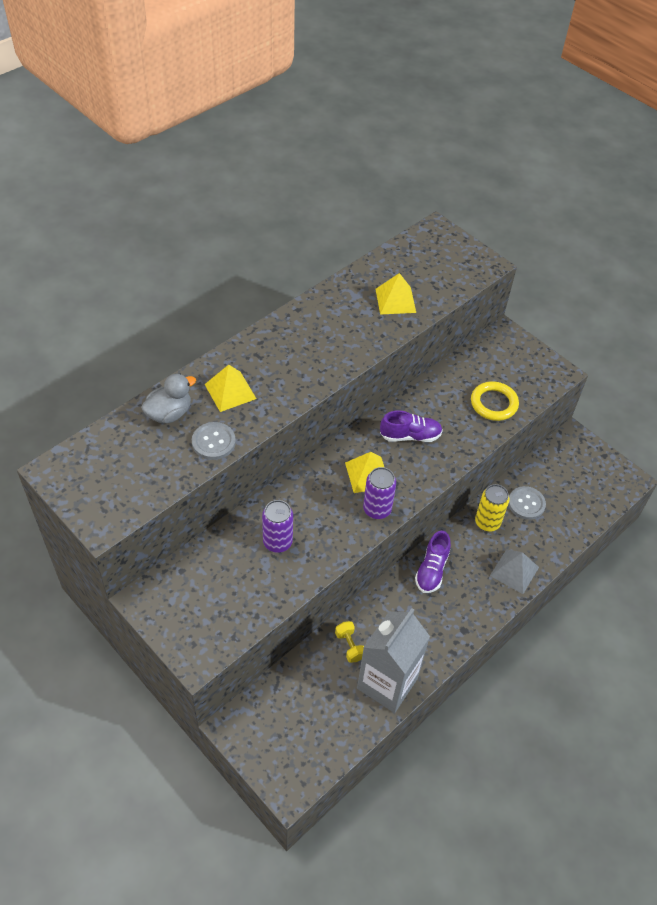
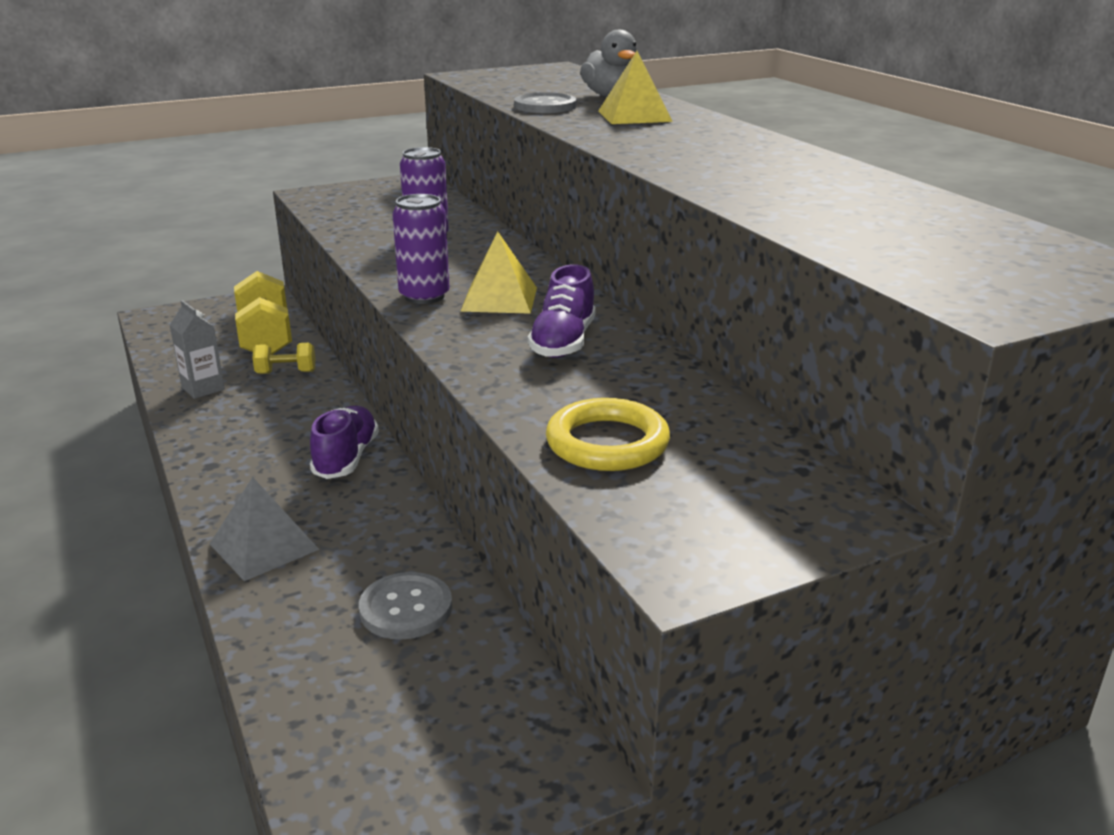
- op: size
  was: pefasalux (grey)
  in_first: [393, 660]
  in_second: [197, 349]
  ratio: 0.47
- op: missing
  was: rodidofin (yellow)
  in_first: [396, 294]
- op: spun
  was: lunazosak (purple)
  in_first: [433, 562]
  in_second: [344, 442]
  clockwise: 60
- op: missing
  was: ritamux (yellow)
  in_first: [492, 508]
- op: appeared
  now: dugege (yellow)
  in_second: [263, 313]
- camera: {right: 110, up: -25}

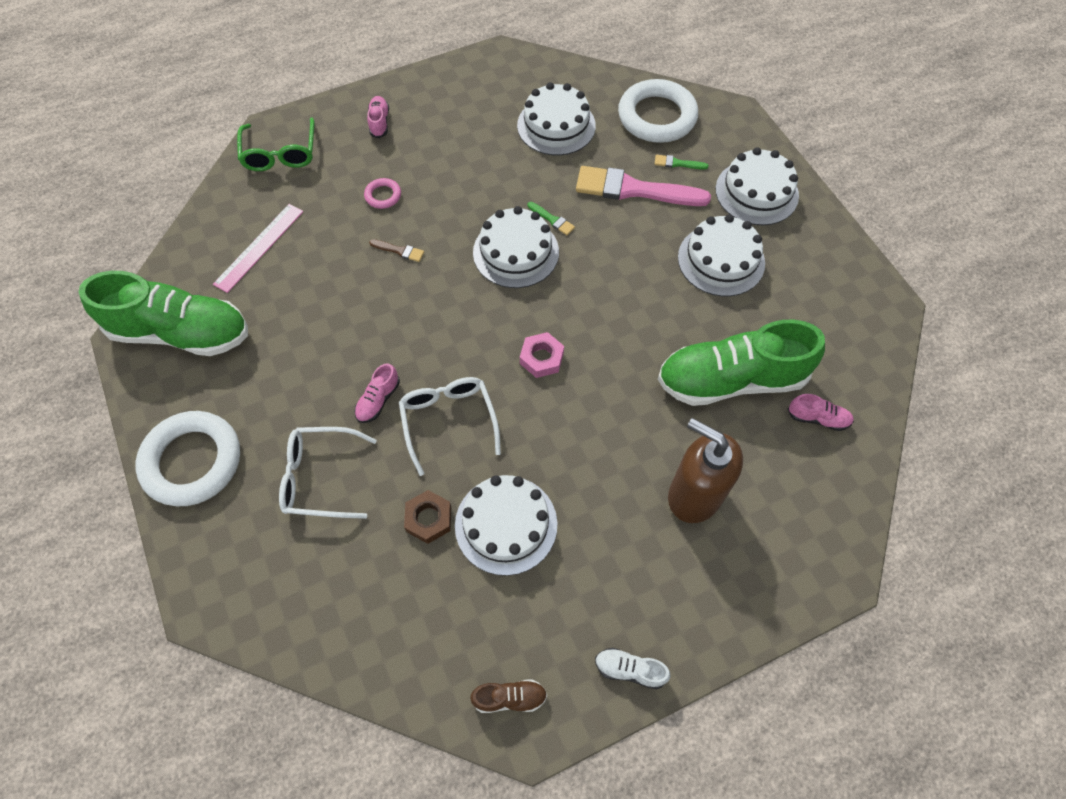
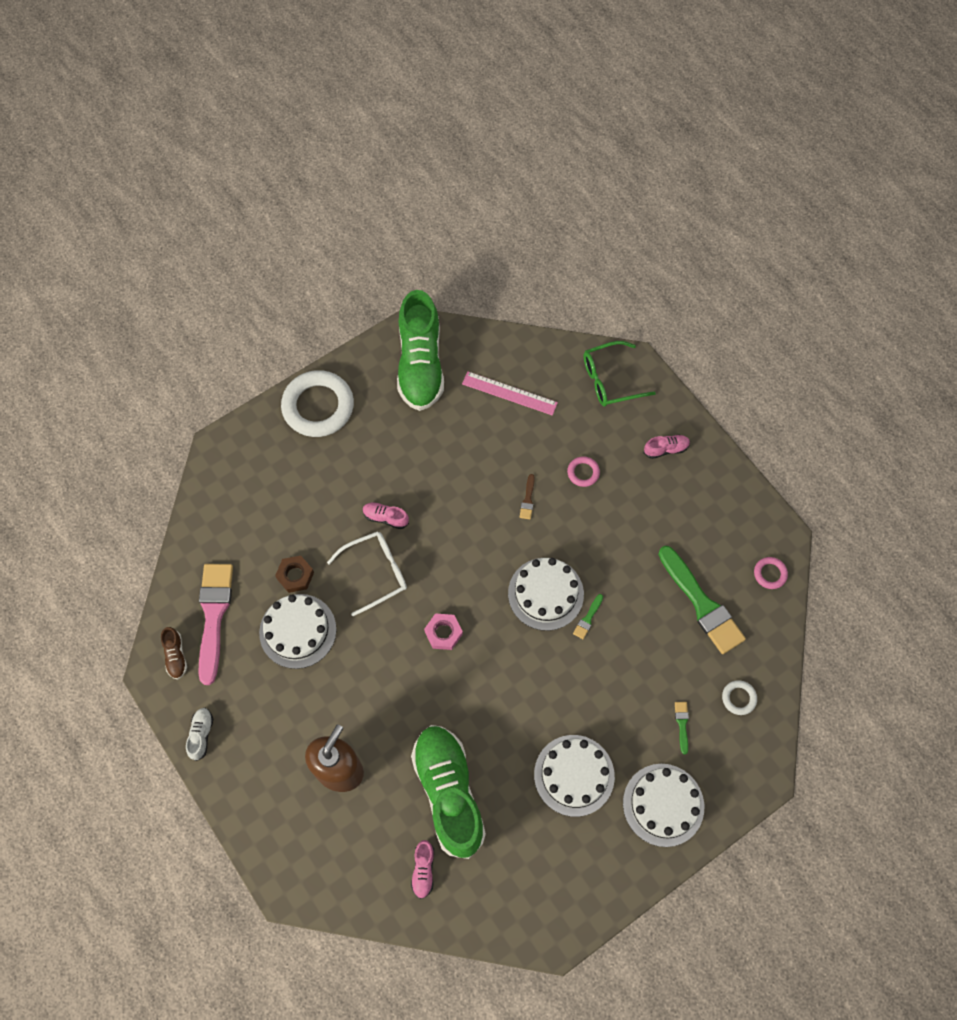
- op: missing
  was: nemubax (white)
  in_first: [328, 473]
- op: exchanged
  was: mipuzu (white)
  now: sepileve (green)
  in_first: [556, 118]
  in_second: [702, 600]
- op: relocated
  was: sepileve (pink)
  in_first: [643, 186]
  in_second: [216, 624]
- op: size
  was: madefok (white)
  in_first: [658, 111]
  in_second: [739, 697]
  ratio: 0.44
- op: appeared
  now: madefok (pink)
  in_second: [771, 573]
- camera: {right: 80, up: 5}

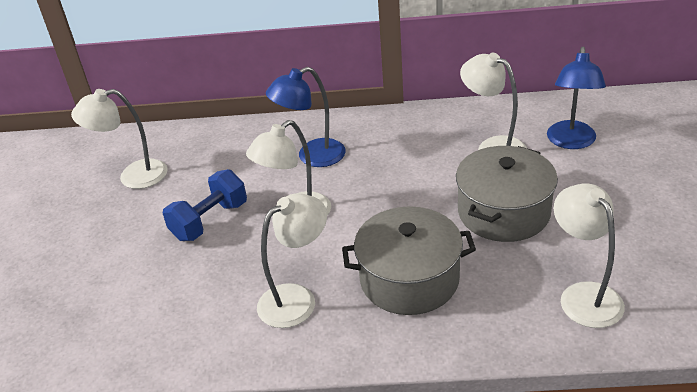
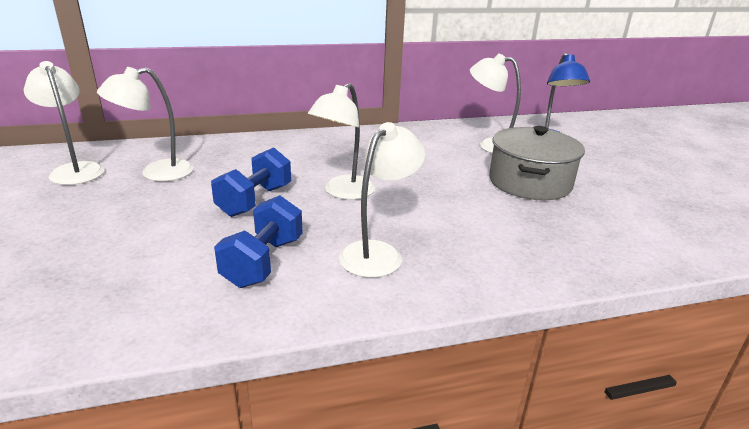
- op: missing
  was: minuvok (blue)
  in_first: [306, 117]
- op: missing
  was: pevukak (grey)
  in_first: [409, 260]
- op: relocated
  was: minuvok (white)
  in_first: [589, 255]
  in_second: [64, 123]
- op: appeared
  now: dugege (blue)
  in_second: [258, 241]
- camera: {right: -20, up: -10}

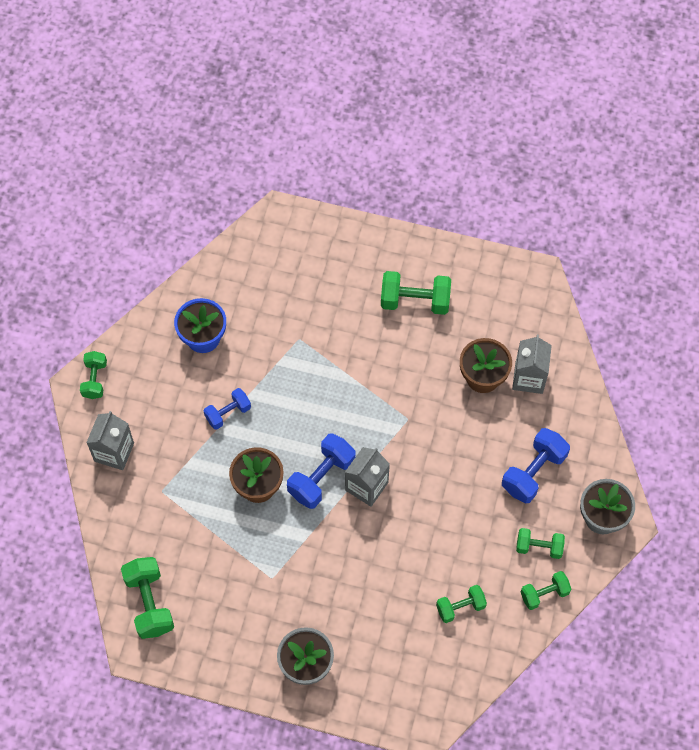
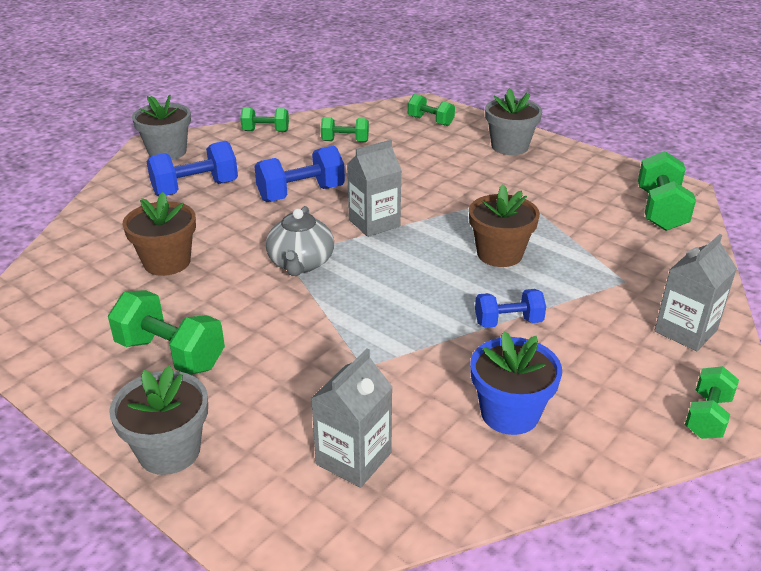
- op: relocated
  was: dugege (blue)
  in_first: [321, 471]
  in_second: [299, 173]
- op: relocated
  was: pefasalux (grey)
  in_first: [532, 364]
  in_second: [351, 418]
- op: relocated
  was: dugege (green)
  in_first: [540, 543]
  in_second: [431, 110]
- op: appeared
  now: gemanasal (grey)
  in_second: [158, 420]
- op: appeared
  now: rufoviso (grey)
  in_second: [300, 241]
- camera: {right: -155, up: -30}

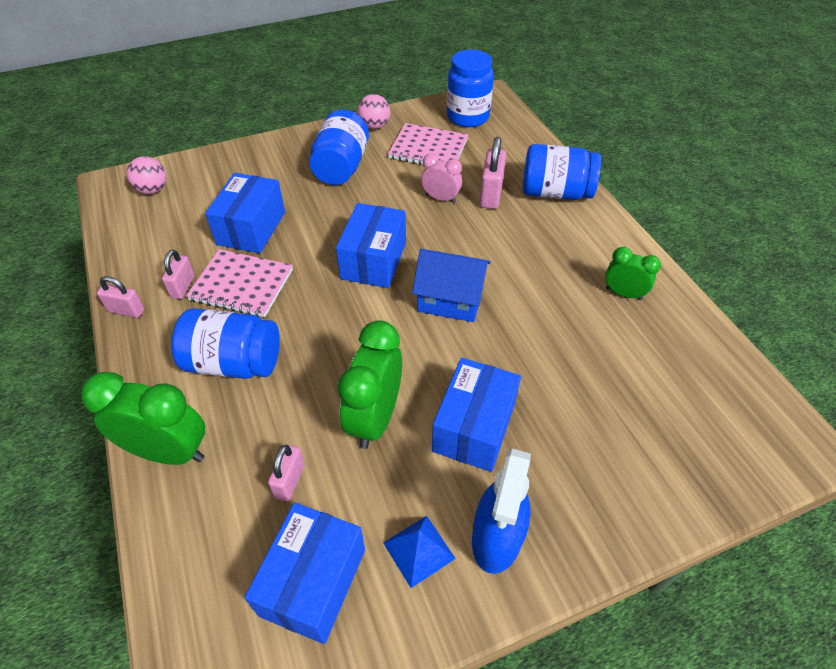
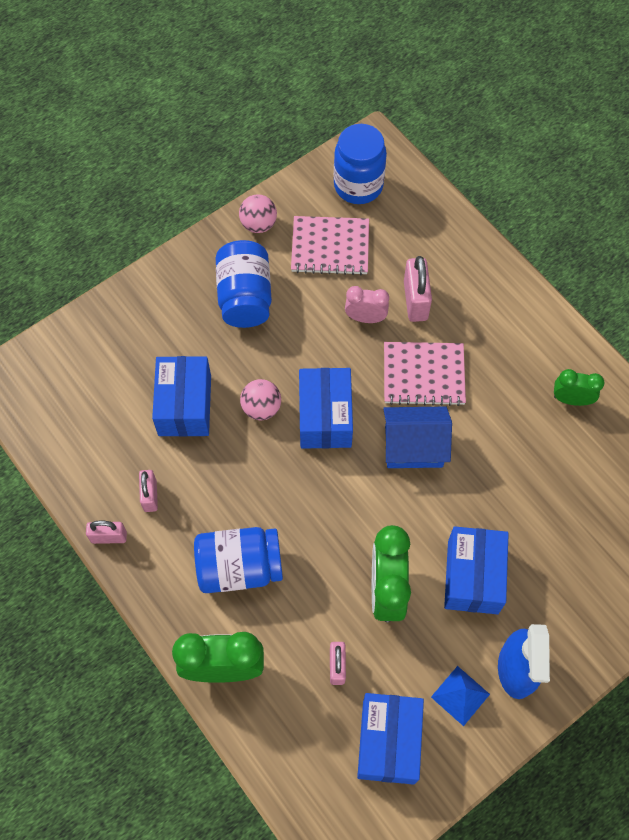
- op: relocated
  was: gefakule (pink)
  in_first: [146, 175]
  in_second: [260, 399]
- op: relocated
  was: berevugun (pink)
  in_first: [239, 283]
  in_second: [425, 374]
- op: missing
  was: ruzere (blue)
  in_first: [562, 172]
- camera: {right: -15, up: 15}

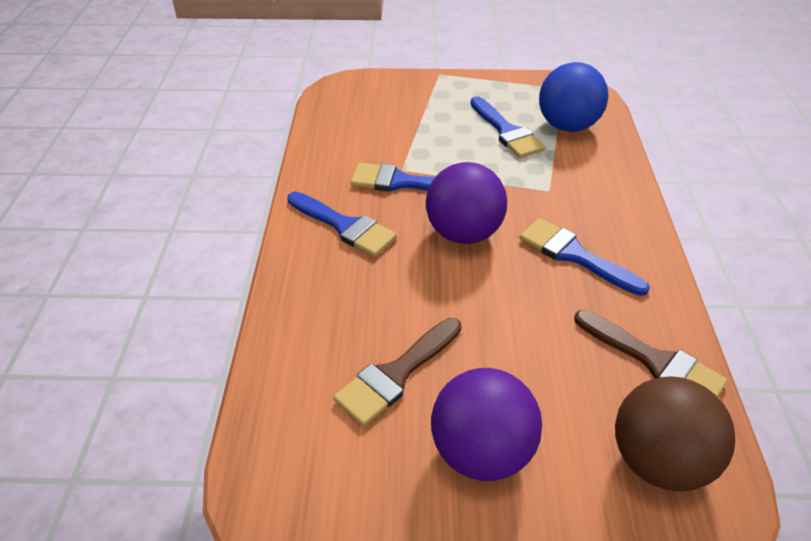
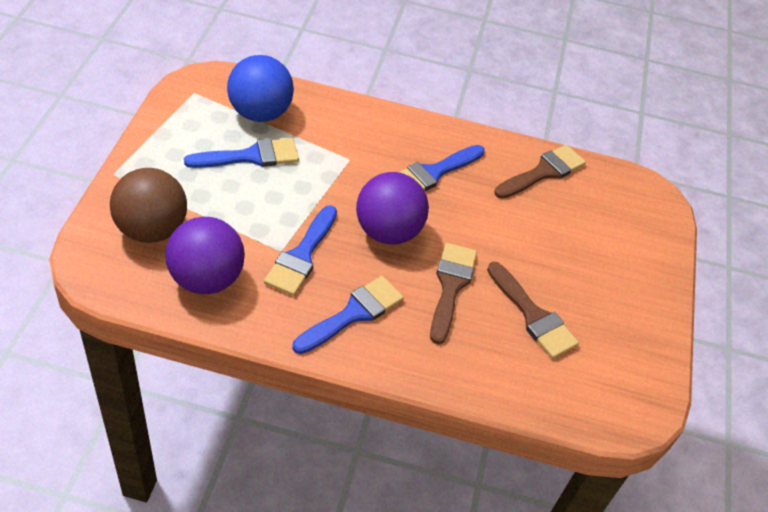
- op: relocated
  was: gefakule (purple)
  in_first: [486, 424]
  in_second: [205, 255]
- op: relocated
  was: gefakule (brown)
  in_first: [675, 434]
  in_second: [148, 205]
- op: appeared
  now: sepileve (brown)
  in_second: [453, 293]
- camera: {right: -85, up: 5}

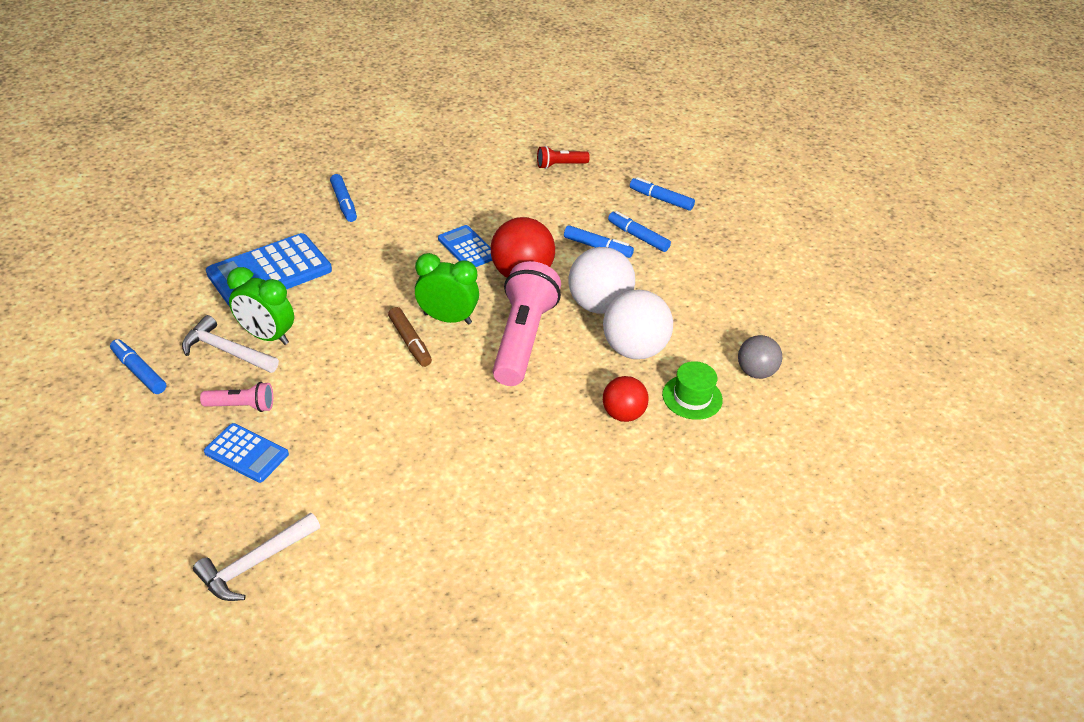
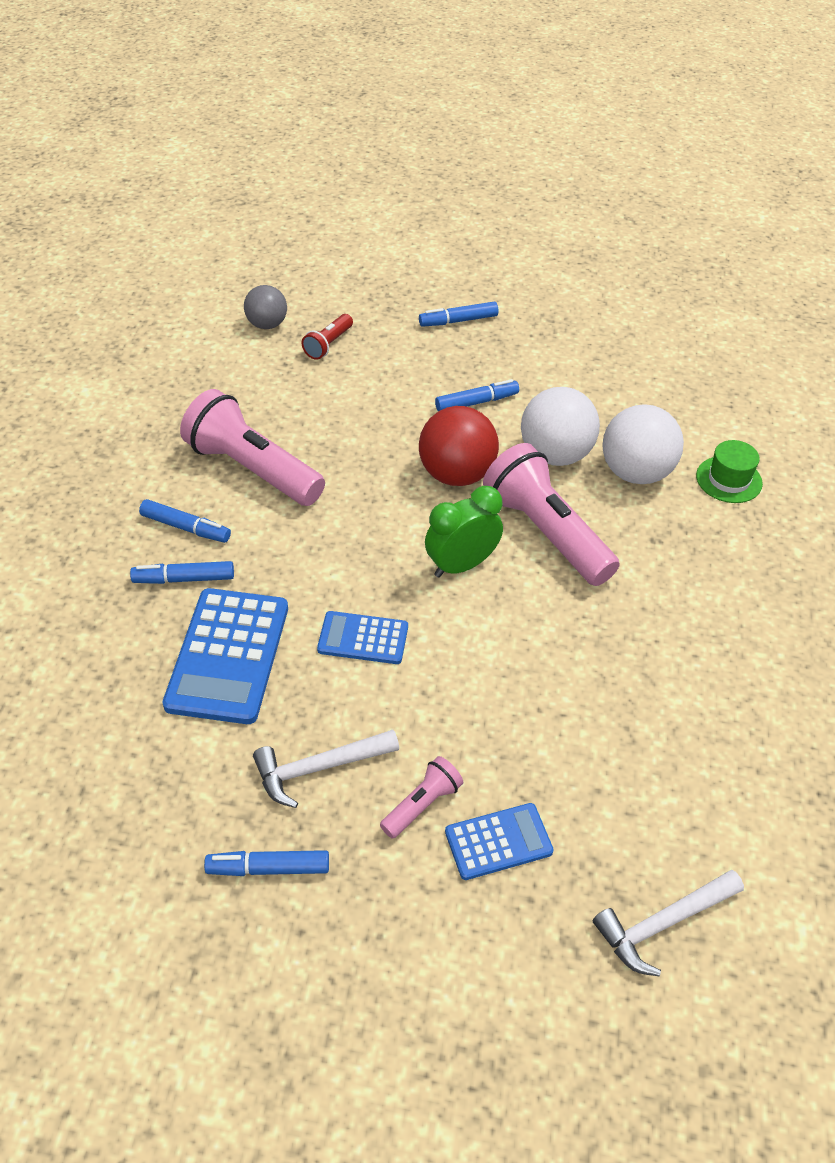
- op: spun
  was: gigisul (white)
  in_first: [256, 557]
  in_second: [668, 923]
  clockwise: 60
- op: missing
  was: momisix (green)
  in_first: [260, 306]
- op: missing
  was: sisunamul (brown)
  in_first: [410, 337]
- op: relocated
  was: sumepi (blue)
  in_first: [465, 246]
  in_second: [362, 637]
- op: missing
  was: gefakule (red)
  in_first: [626, 399]
- op: relocated
  was: sisunamul (blue)
  in_first: [639, 231]
  in_second: [182, 572]
- op: relocated
  was: gefakule (grey)
  in_first: [760, 357]
  in_second: [265, 307]
- op: appeared
  now: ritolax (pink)
  in_second: [252, 447]
- camera: {right: -45, up: 5}

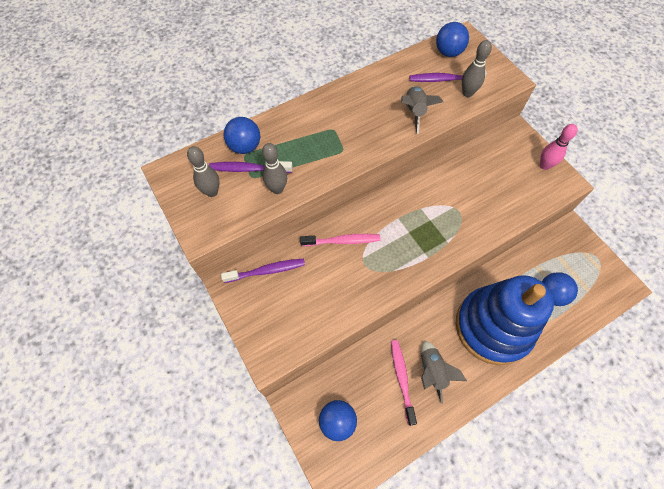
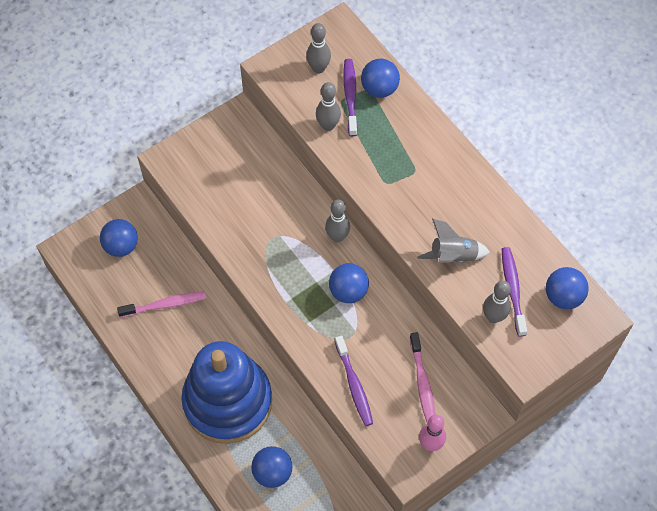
- op: relocated
  was: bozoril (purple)
  in_first: [263, 271]
  in_second: [354, 381]
- op: relocated
  was: bozoril (pink)
  in_first: [340, 240]
  in_second: [422, 378]
- op: missing
  was: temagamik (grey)
  in_first: [444, 372]
- op: appeared
  now: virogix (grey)
  in_second: [337, 220]
- op: appeared
  now: gefakule (blue)
  in_second: [349, 283]
- camera: {right: 85, up: 0}

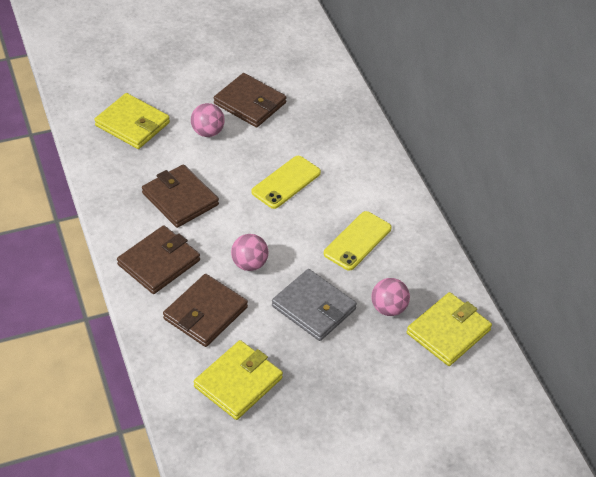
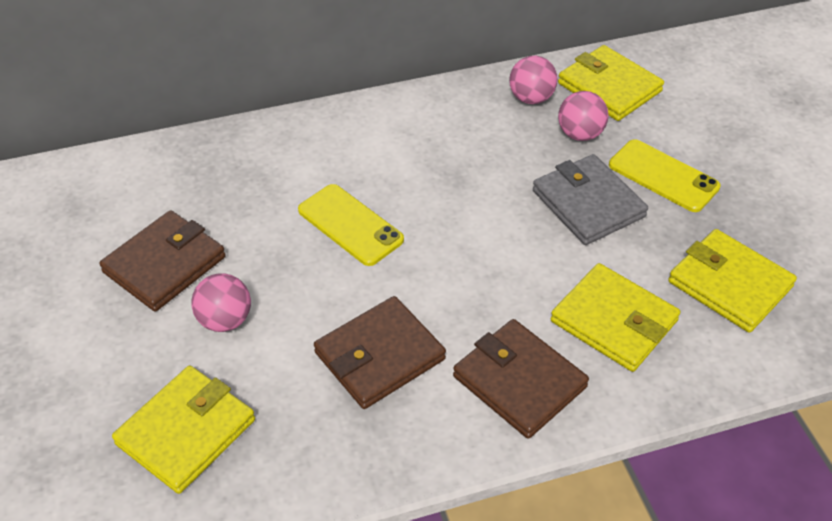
- op: colour
  was: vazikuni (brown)
  now: vazikuni (yellow)
  in_first: [205, 310]
  in_second: [616, 317]
- op: relocated
  was: gefakule (pink)
  in_first: [249, 252]
  in_second: [533, 80]
- op: spun
  was: vazikuni (grey)
  in_first: [314, 305]
  in_second: [590, 199]
  clockwise: -75
- op: relocated
  was: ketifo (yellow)
  in_first: [358, 241]
  in_second: [665, 175]
- camera: {right: -85, up: 0}

